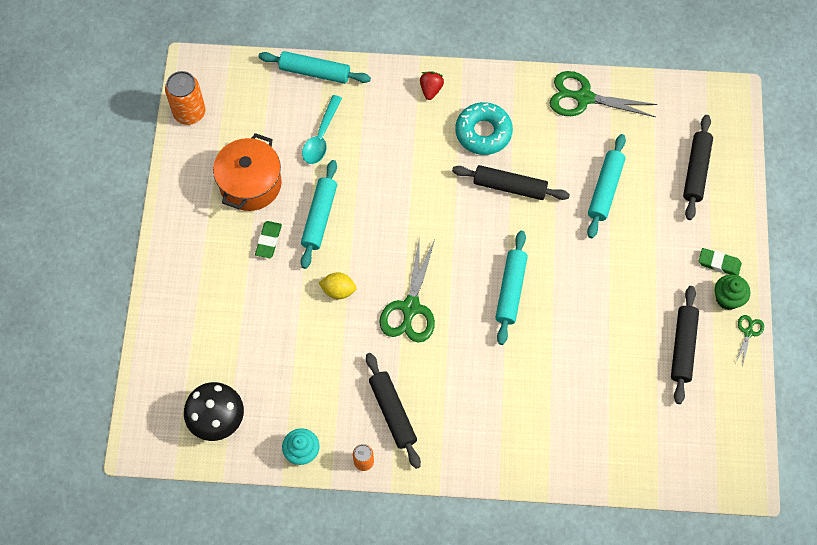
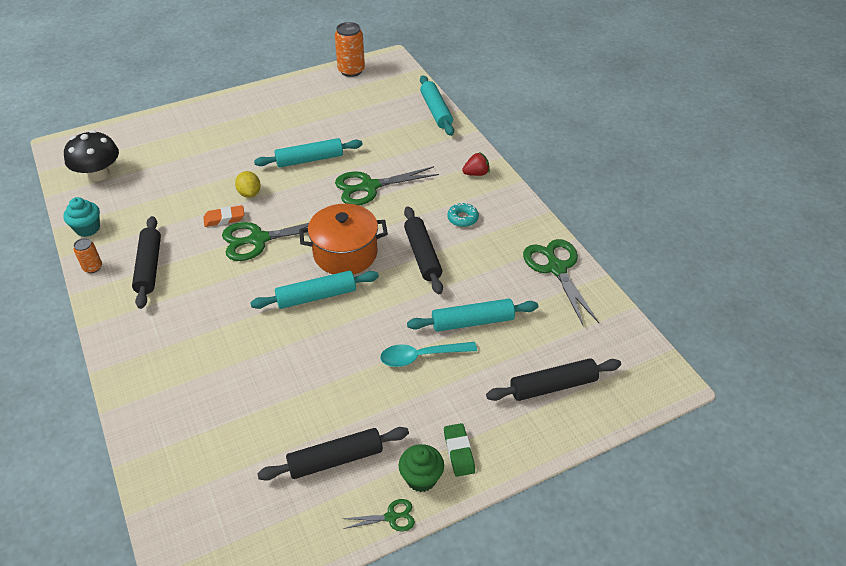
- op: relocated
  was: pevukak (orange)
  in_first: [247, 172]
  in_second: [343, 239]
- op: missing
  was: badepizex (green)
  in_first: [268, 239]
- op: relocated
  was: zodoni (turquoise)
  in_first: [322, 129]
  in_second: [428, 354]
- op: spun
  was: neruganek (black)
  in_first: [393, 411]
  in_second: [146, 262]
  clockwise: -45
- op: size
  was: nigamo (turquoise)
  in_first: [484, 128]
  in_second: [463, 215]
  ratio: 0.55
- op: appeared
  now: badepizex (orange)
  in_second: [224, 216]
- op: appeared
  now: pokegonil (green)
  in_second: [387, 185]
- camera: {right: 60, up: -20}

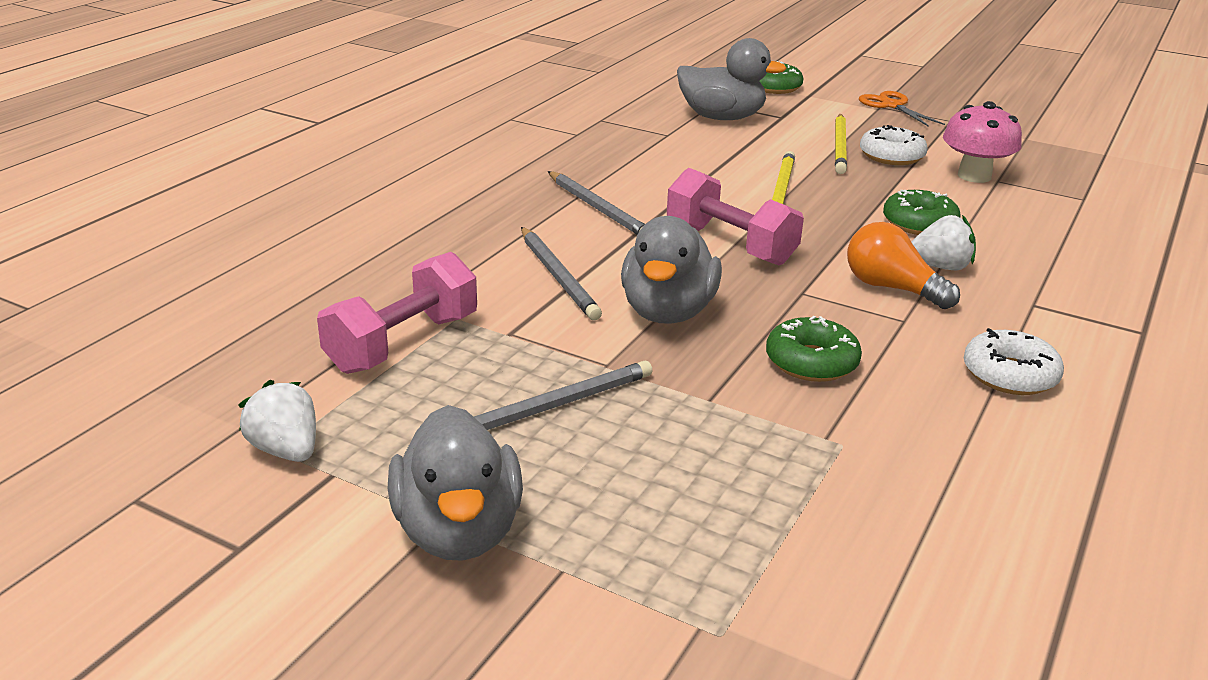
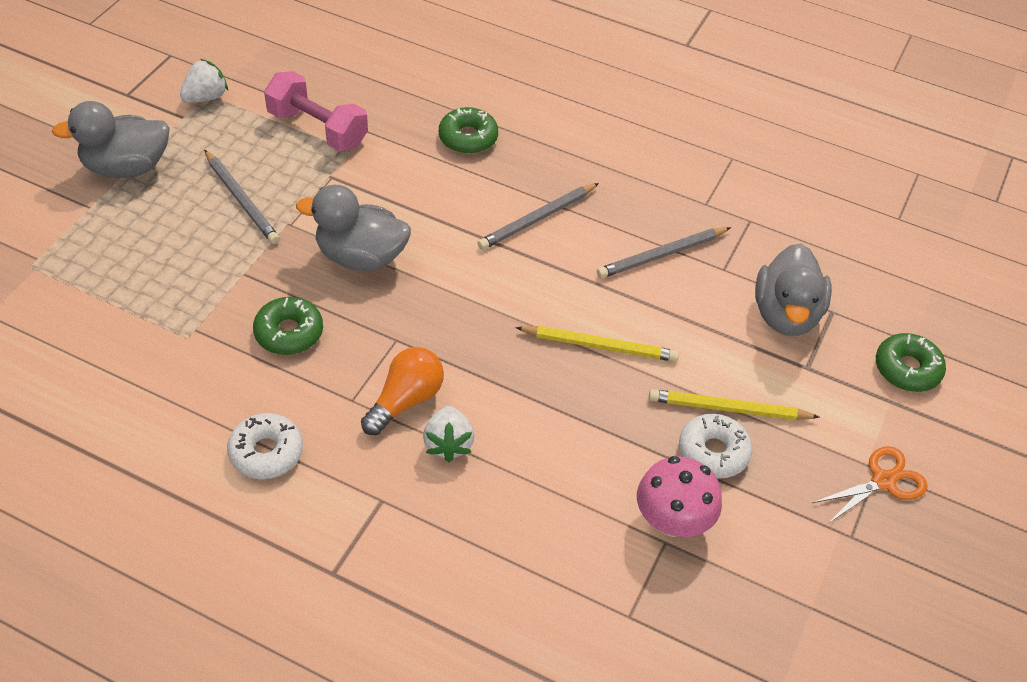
- op: relocated
  was: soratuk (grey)
  in_first: [561, 273]
  in_second: [664, 252]
- op: missing
  was: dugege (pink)
  in_first: [735, 216]
- op: relocated
  was: nigamo (green)
  in_first: [922, 212]
  in_second: [468, 130]
- camera: {right: 85, up: 20}

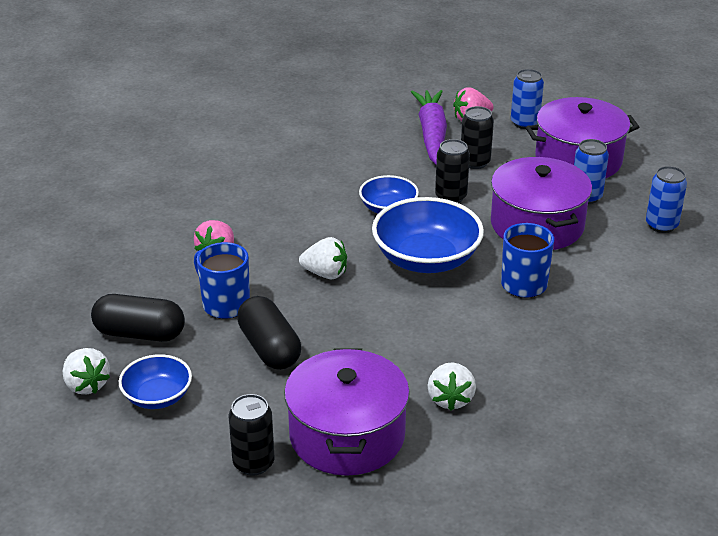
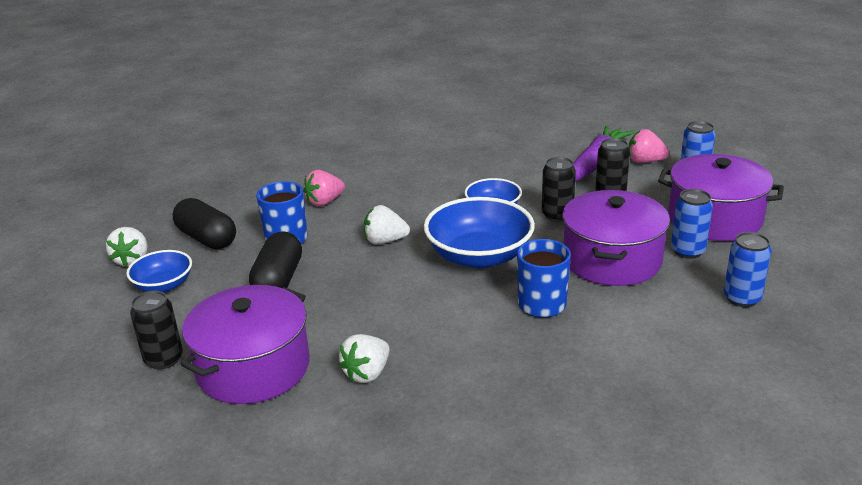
- op: spun
  was: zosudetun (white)
  in_first: [323, 258]
  in_second: [387, 224]
  clockwise: 135
- camera: {right: 35, up: -5}

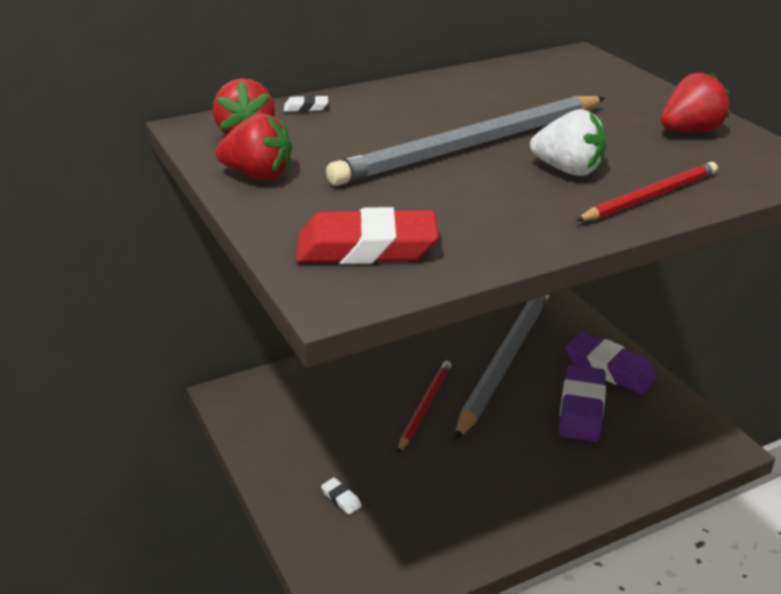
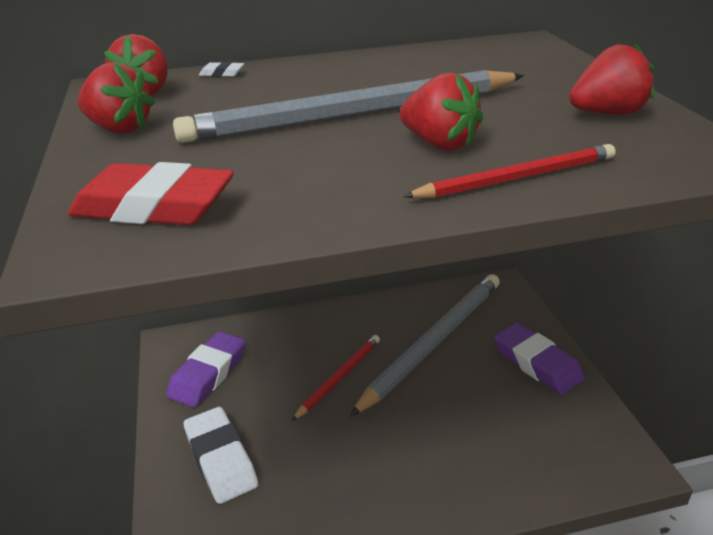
- op: size
  was: badepizex (white)
  in_first: [341, 496]
  in_second: [221, 455]
  ratio: 2.38
- op: colour
  was: zosudetun (white)
  now: zosudetun (red)
  in_first: [568, 142]
  in_second: [441, 111]
- op: relocated
  was: badepizex (purple)
  in_first: [582, 403]
  in_second: [206, 369]
- camera: {right: 15, up: 0}

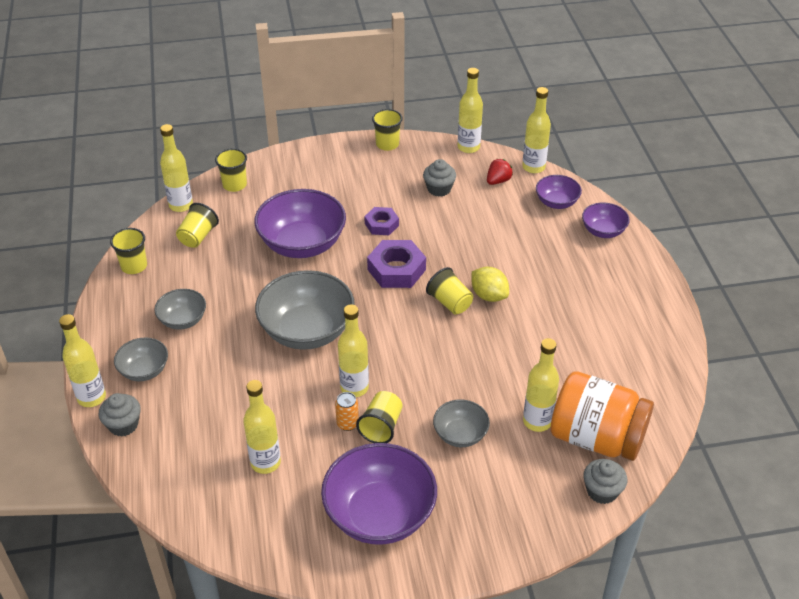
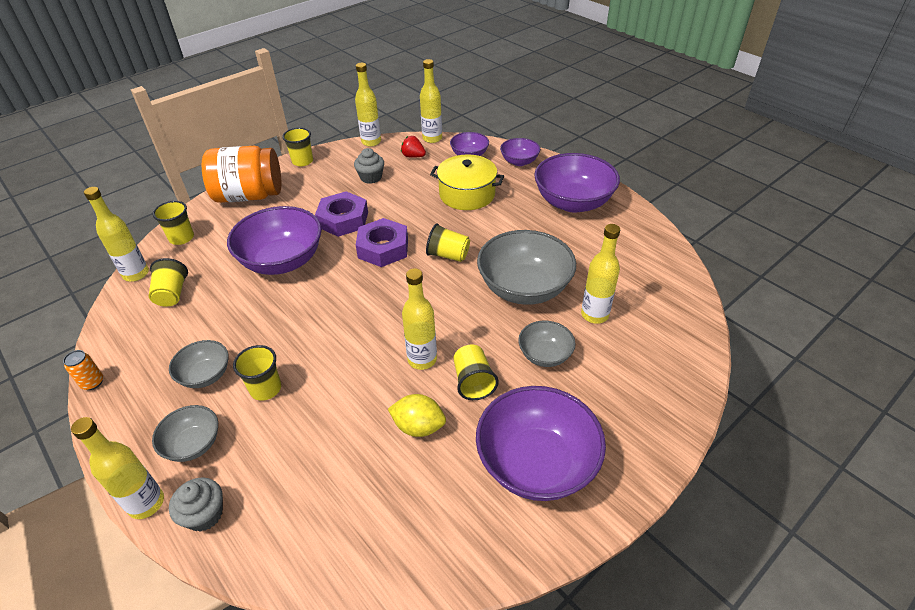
- op: relocated
  was: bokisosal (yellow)
  in_first: [128, 251]
  in_second: [257, 373]
- op: missing
  was: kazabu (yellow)
  in_first: [262, 427]
- op: relocated
  was: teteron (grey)
  in_first: [305, 310]
  in_second: [526, 267]
- op: relocated
  was: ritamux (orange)
  in_first: [347, 411]
  in_second: [83, 370]
- op: size
  was: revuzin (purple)
  in_first: [381, 221]
  in_second: [341, 214]
  ratio: 1.62
- op: relocated
  was: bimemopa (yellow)
  in_first: [490, 284]
  in_second: [417, 415]
- op: spun
  was: zosudetun (red)
  in_first: [500, 172]
  in_second: [413, 147]
  clockwise: -75
- op: relocated
  was: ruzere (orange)
  in_first: [602, 416]
  in_second: [241, 174]
- op: missing
  was: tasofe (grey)
  in_first: [605, 481]
- op: appeared
  now: pevukak (yellow)
  in_second: [467, 182]
- op: appeared
  now: teteron (purple)
  in_second: [577, 183]
- camera: {right: -30, up: 0}

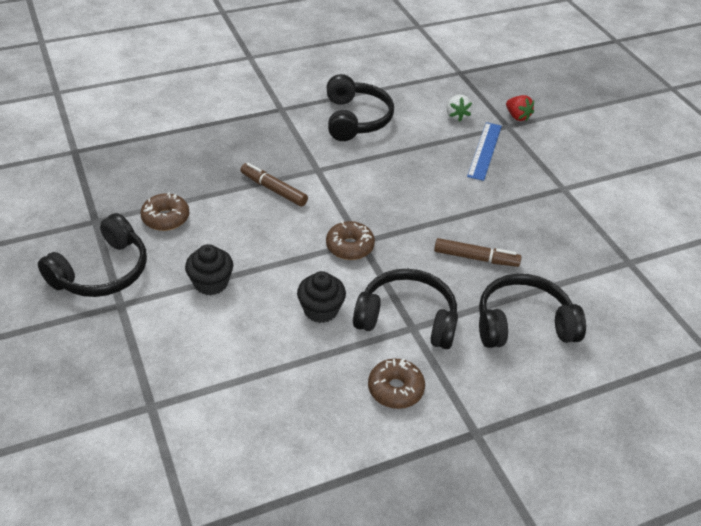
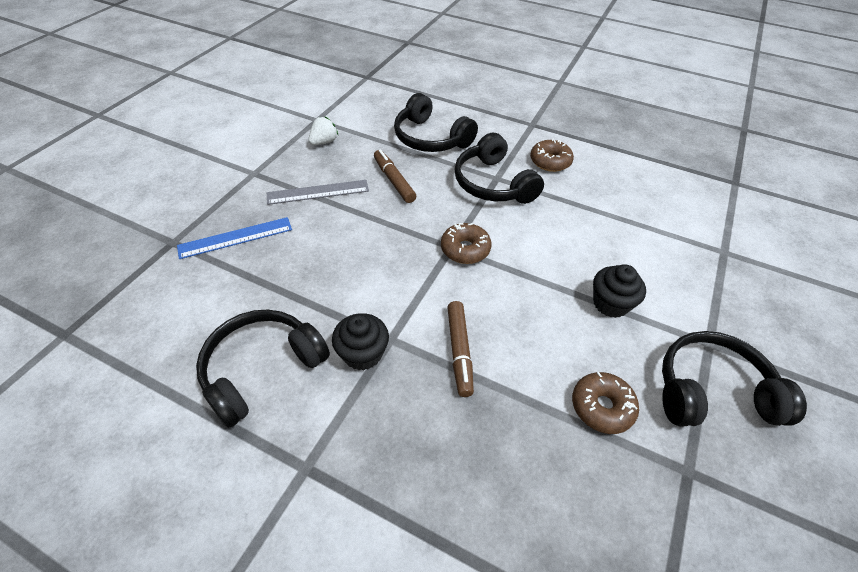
- op: relocated
  was: tasofe (black)
  in_first: [321, 297]
  in_second: [360, 342]
- op: relocated
  was: zosudetun (white)
  in_first: [459, 107]
  in_second: [323, 131]
- op: missing
  was: zosudetun (red)
  in_first: [520, 108]
- op: appeared
  now: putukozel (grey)
  in_second: [318, 192]
- camera: {right: -130, up: 5}

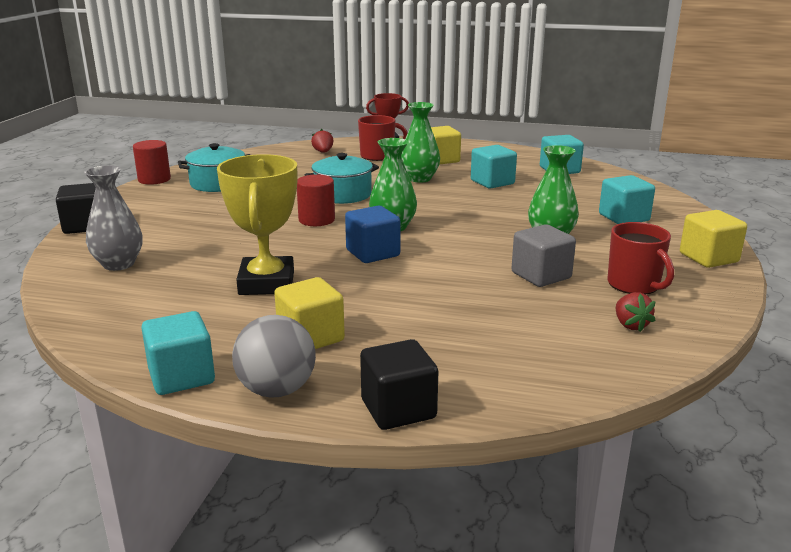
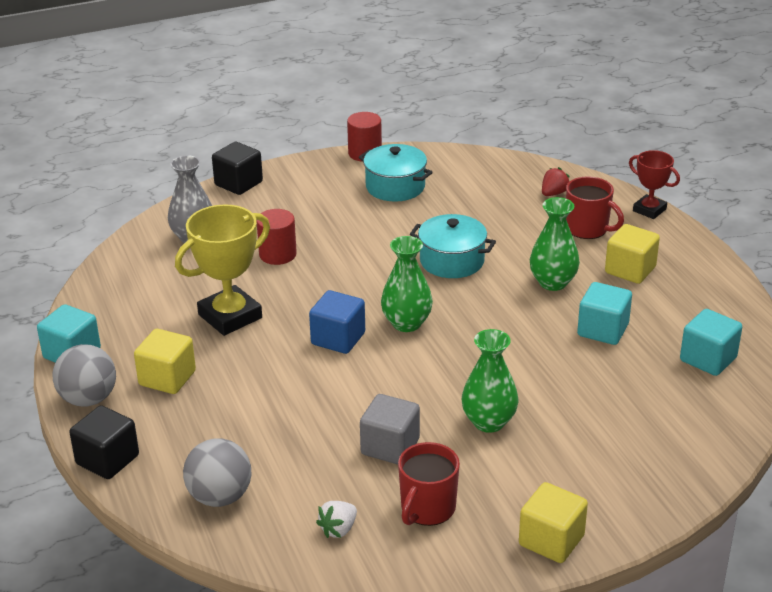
- op: relocated
  was: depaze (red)
  in_first: [316, 200]
  in_second: [276, 237]
- op: missing
  was: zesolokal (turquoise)
  in_first: [627, 199]
- op: colour
  was: zosudetun (red)
  now: zosudetun (white)
  in_first: [636, 312]
  in_second: [336, 519]
- op: appeared
  now: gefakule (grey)
  in_second: [217, 472]
- camera: {right: 55, up: 10}

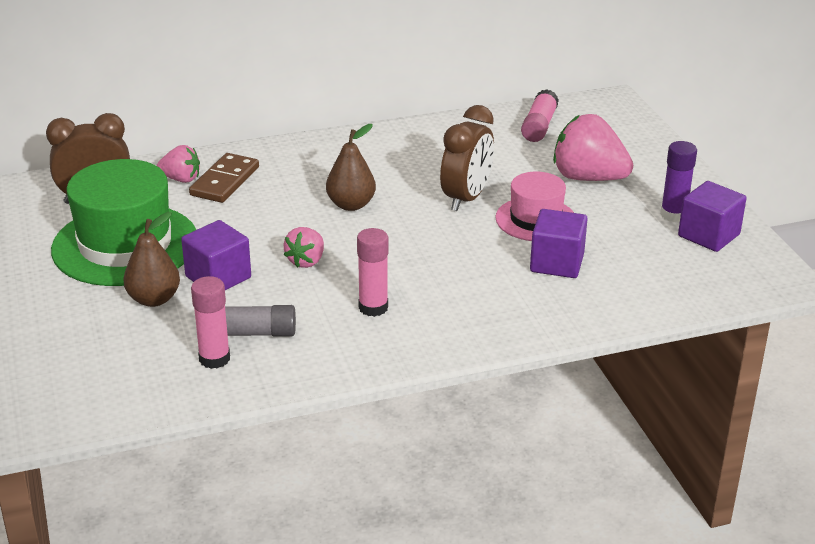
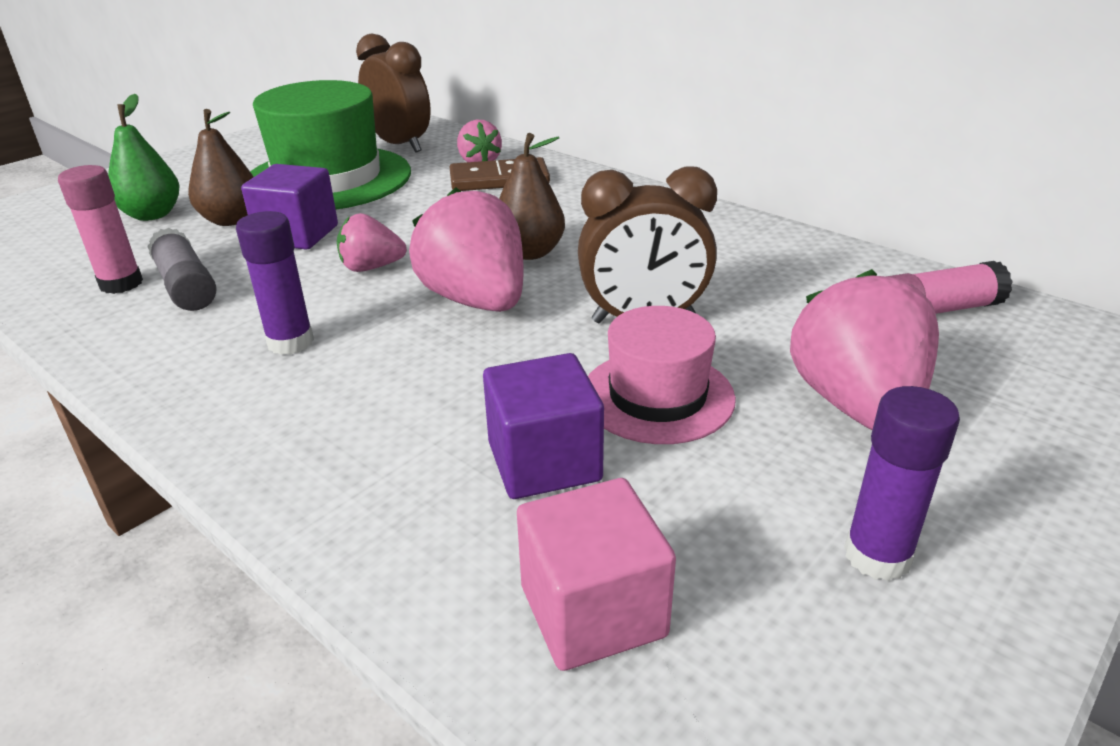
- op: colour
  was: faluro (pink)
  now: faluro (purple)
  in_first: [373, 272]
  in_second: [275, 283]
- op: missing
  was: zesolokal (purple)
  in_first: [712, 216]
- op: appeared
  now: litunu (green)
  in_second: [144, 157]
- op: appeared
  now: zosudetun (pink)
  in_second: [466, 249]
- op: appeared
  now: zesolokal (pink)
  in_second: [596, 574]
- camera: {right: 60, up: 0}

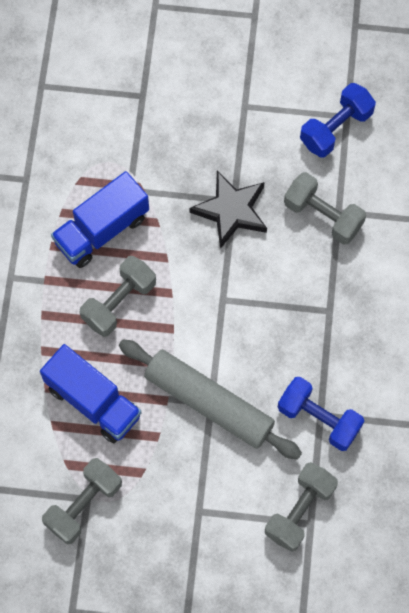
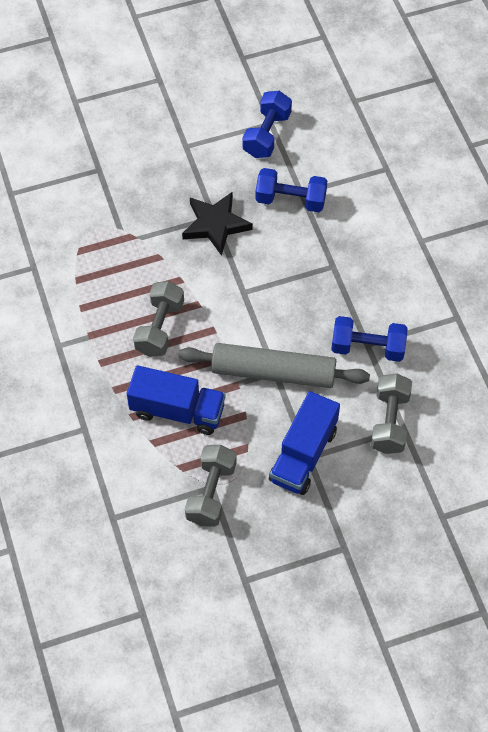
- op: relocated
  was: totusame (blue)
  in_first: [100, 219]
  in_second: [304, 443]
- op: colour
  was: dugege (grey)
  now: dugege (blue)
  in_first: [325, 208]
  in_second: [291, 190]
- camera: {right: -25, up: -10}

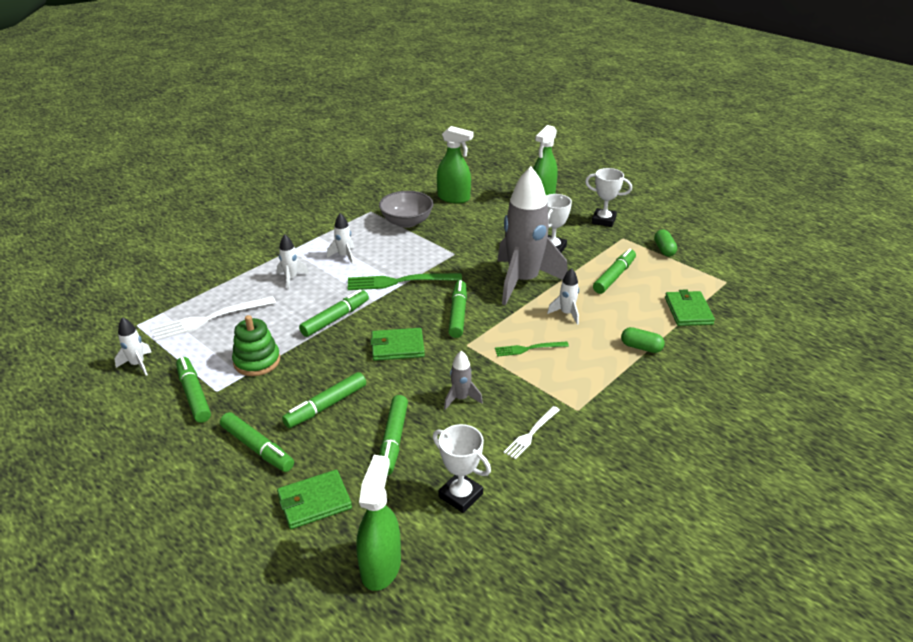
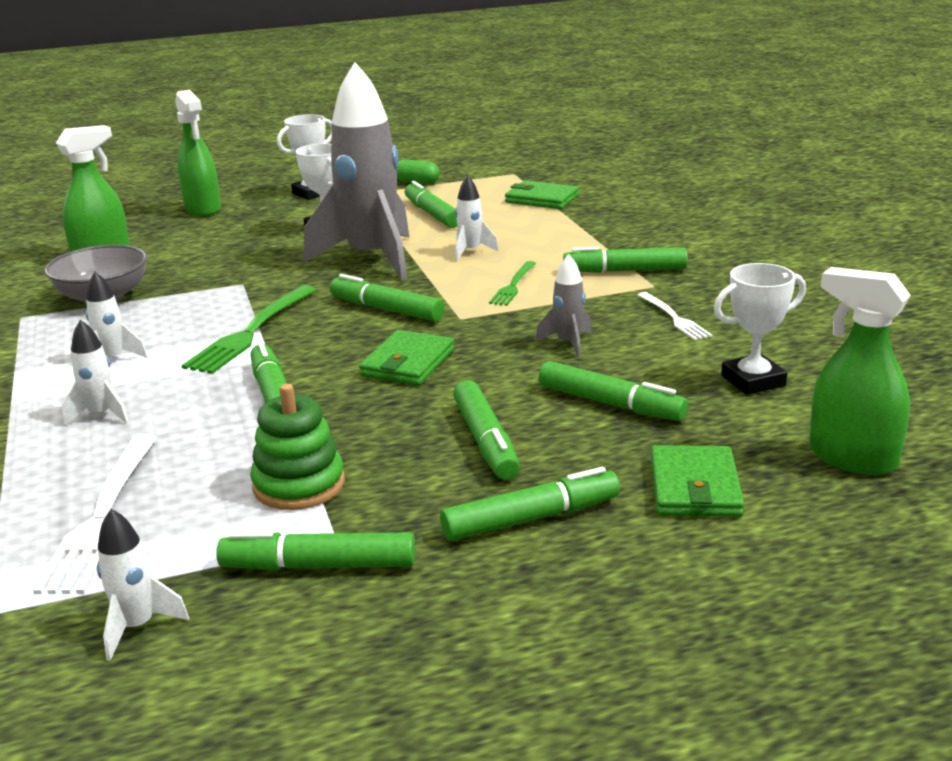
- op: missing
  was: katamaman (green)
  in_first: [643, 340]
- op: appeared
  now: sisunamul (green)
  in_second: [625, 260]
- camera: {right: -60, up: -10}

